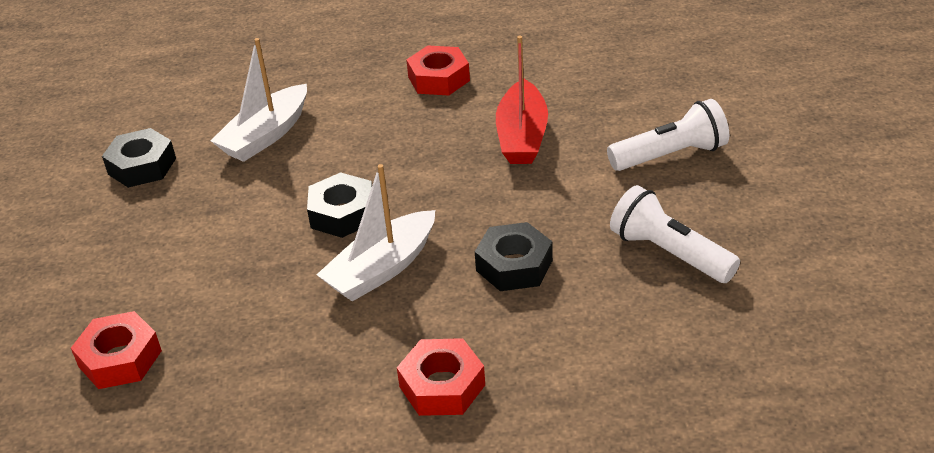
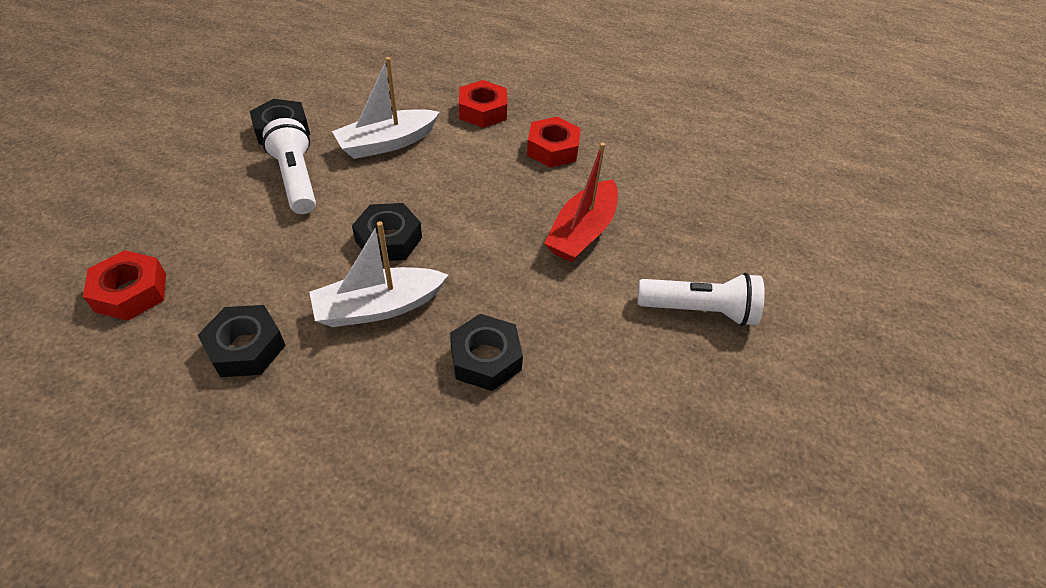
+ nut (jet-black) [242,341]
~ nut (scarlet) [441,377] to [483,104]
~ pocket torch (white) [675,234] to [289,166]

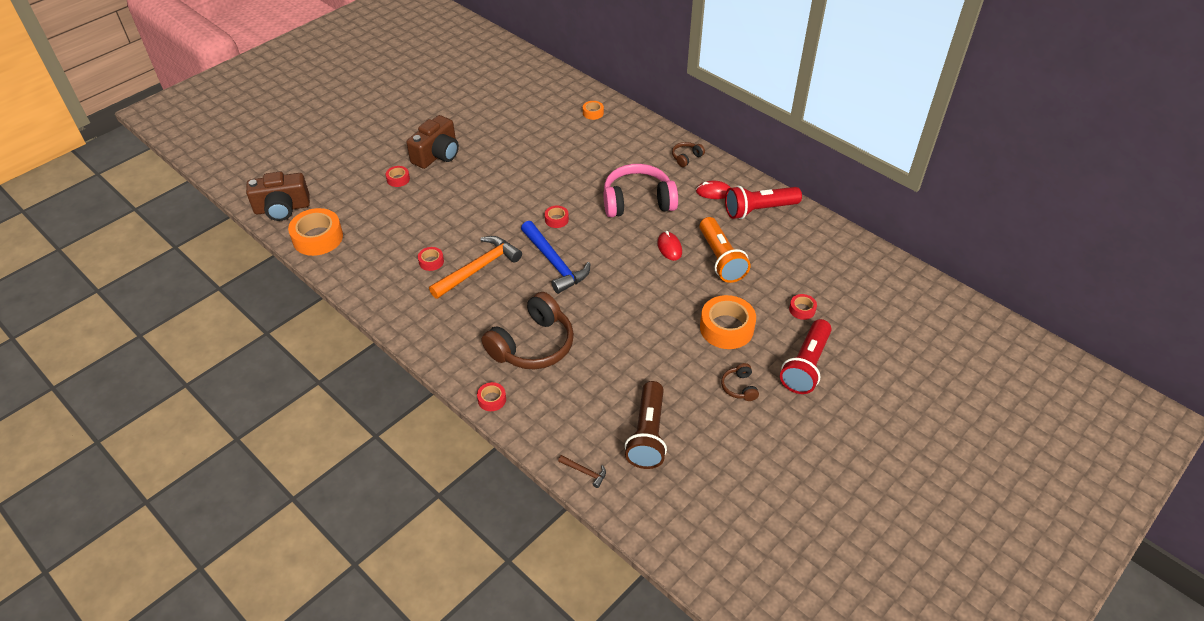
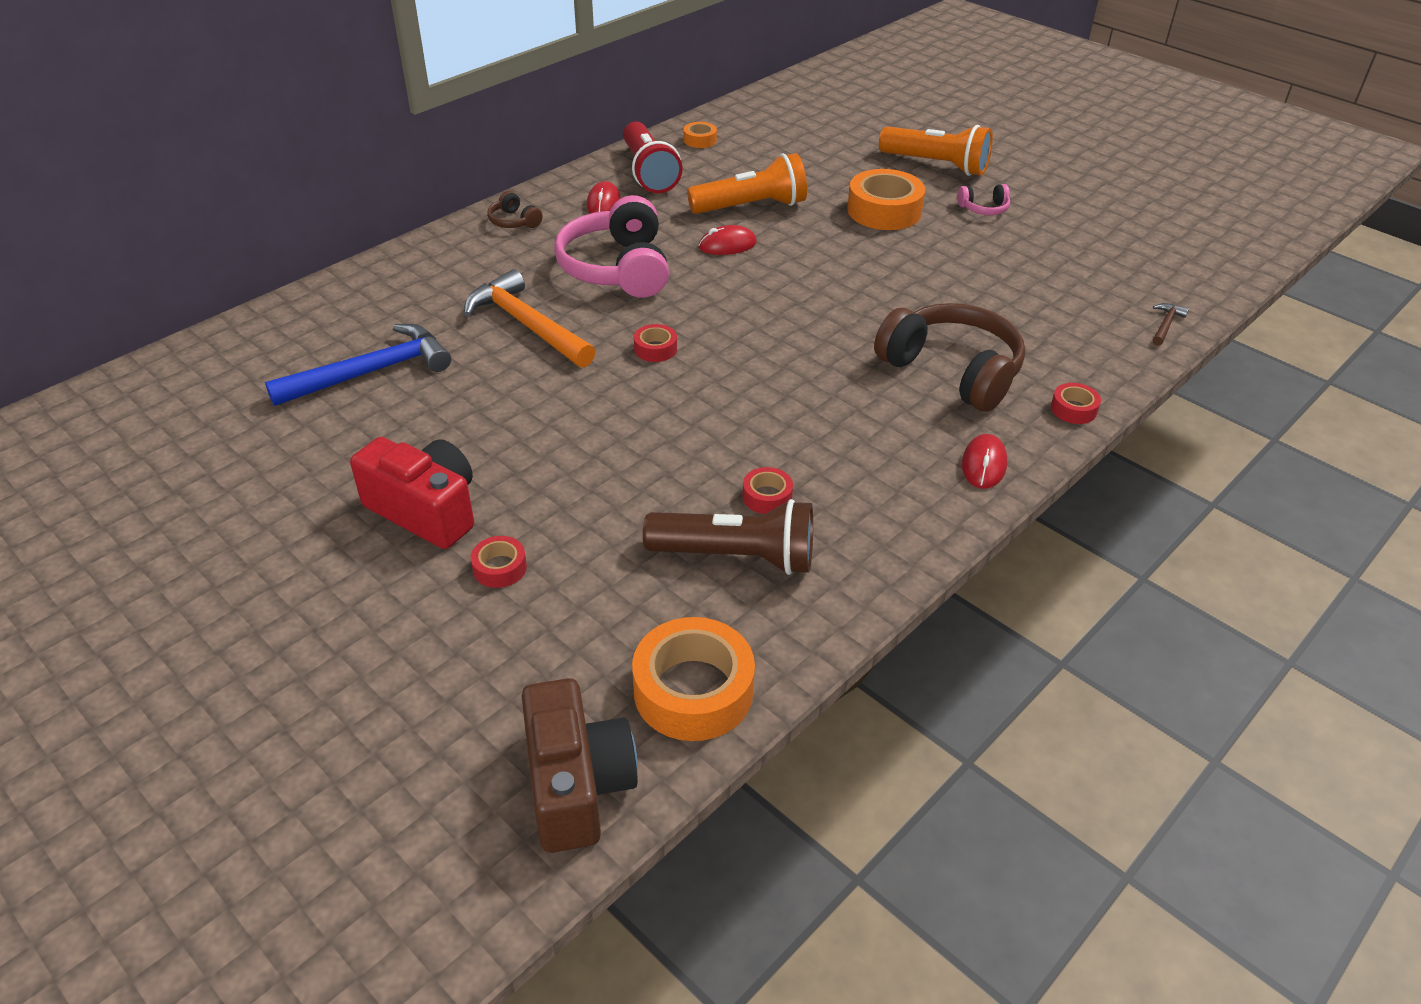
- roll of tape (scarlet) [803,307]
+ computer mouse (scarlet) [984,461]
~ hammer (orange-coloured) [475,267] to [530,318]
~ hammer (cobalt) [555,257] to [358,365]
~ roll of tape (orange-coloured) [593,110] to [700,135]
~ pocket torch (brown) [646,425] to [728,537]
~ camera (brown) [432,142] to camera (scarlet) [412,493]
~ over-ear headphones (brown) [740,382] to over-ear headphones (pink) [984,199]
~ pocket torch (scarlet) [806,356] to pocket torch (orange-coloured) [936,150]

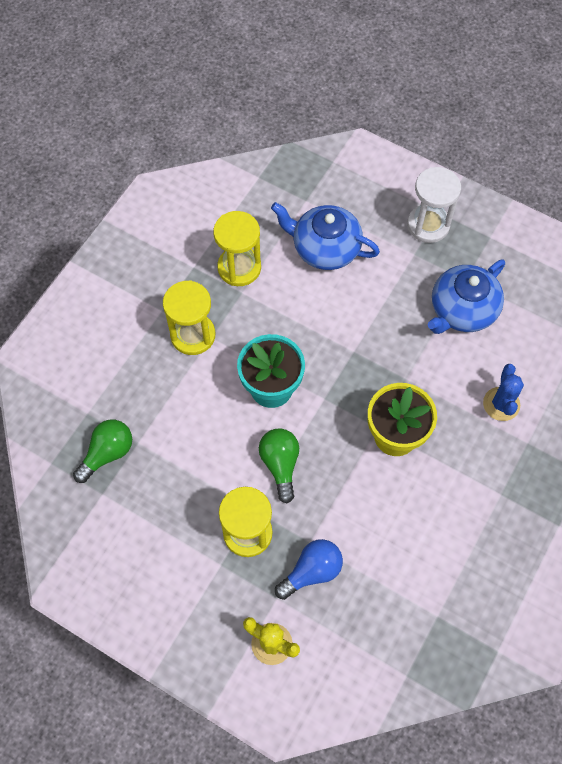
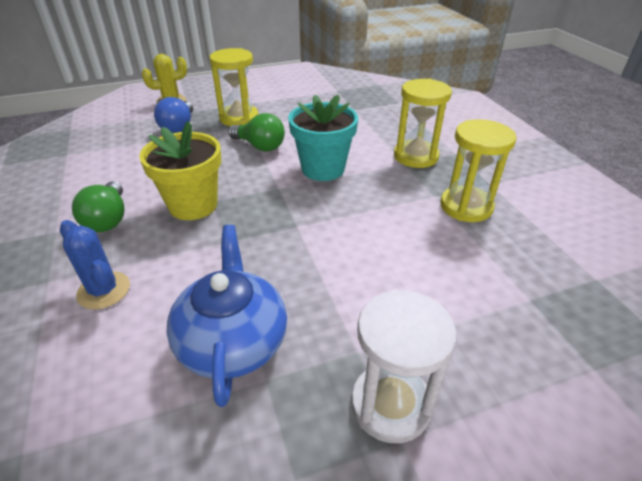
- tea pot (cobalt) [325,236]
~ bulb (leaf-green) [102,451] to [98,206]

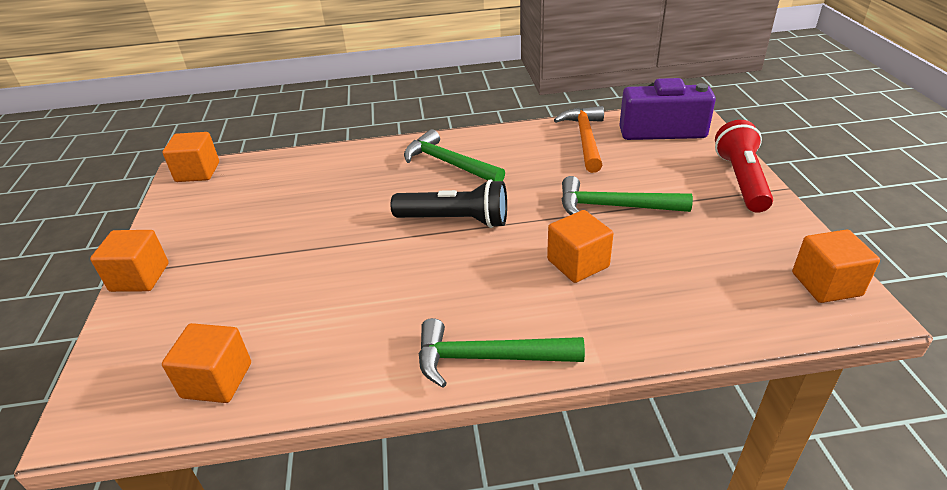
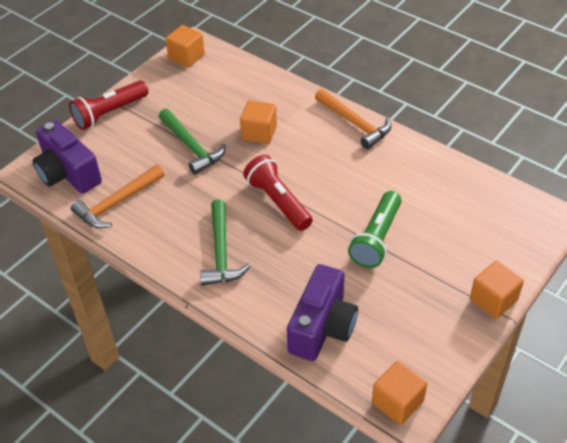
- block (orange-coloured) [206,363]
+ camera (purple) [322,312]
+ pocket torch (leaf-green) [374,229]
~ pocket torch (jet-black) [448,203] to pocket torch (scarlet) [278,193]
~ hammer (leaf-green) [502,353] to hammer (orange-coloured) [353,119]

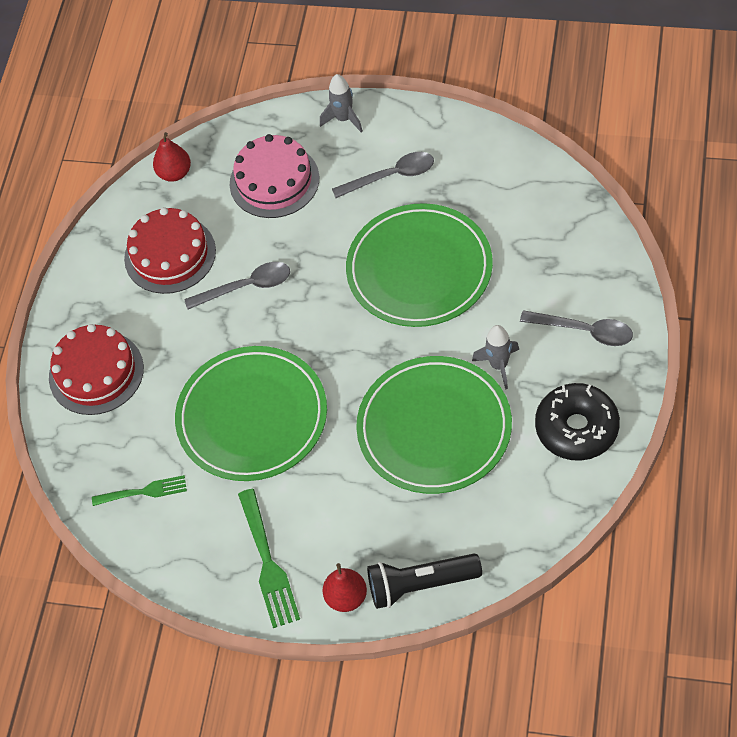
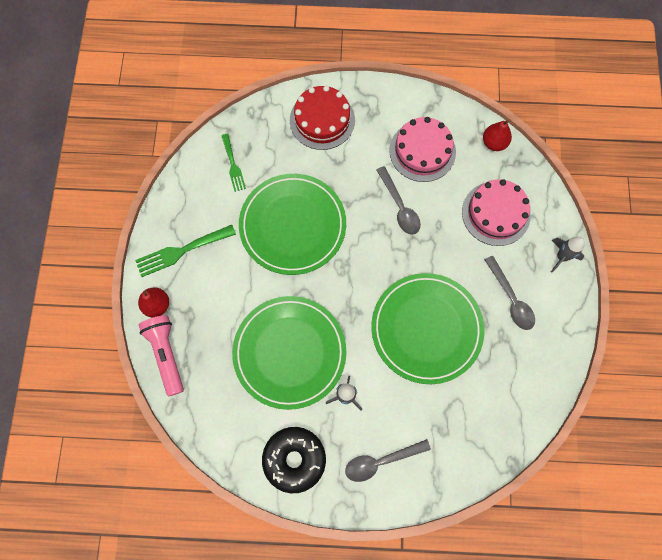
~ layer cake (scarlet) [170,250] to layer cake (pink) [422,149]
~ pocket torch (jet-black) [424,581] to pocket torch (pink) [161,356]
~ spoon (ash-grey) [576,328] = [388,460] 60 degrees clockwise

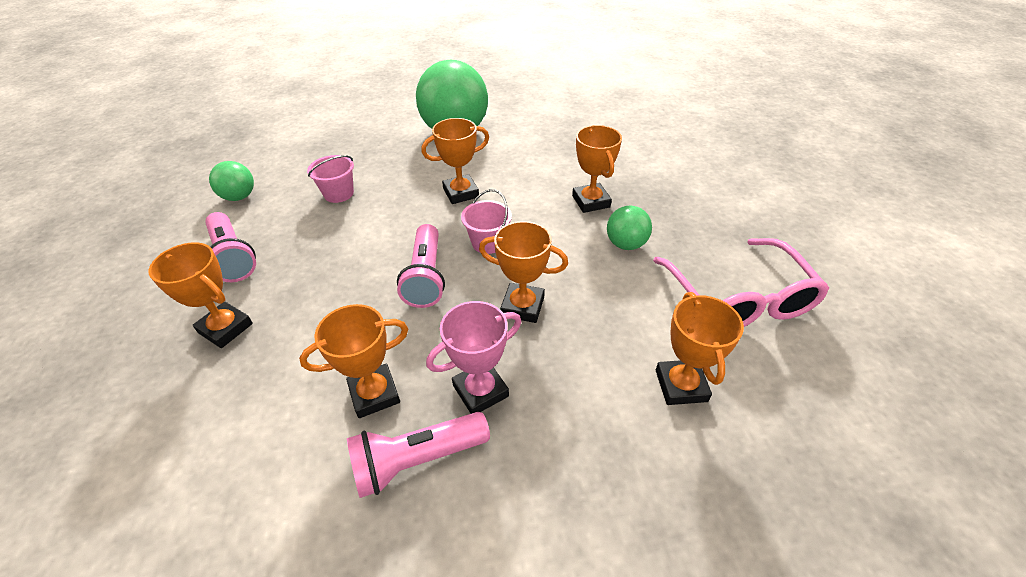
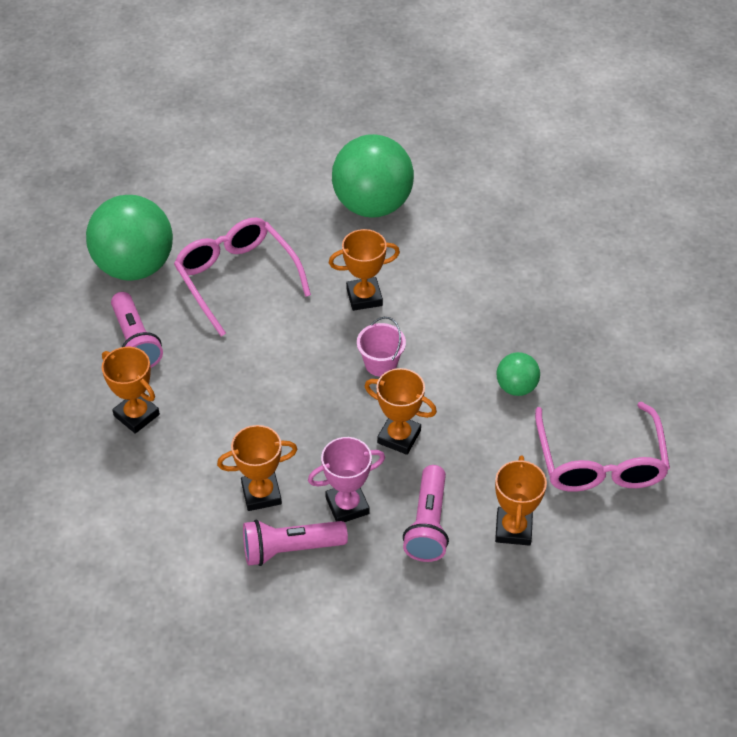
- trophy (orange-coloured) [597,169]
~ pocket torch (pink) [421,266] to [426,513]
~ pail (pink) [330,179] to eyeglasses (pink) [242,277]
~ play ball (leaf-green) [231,181] = [129,238] x2.08

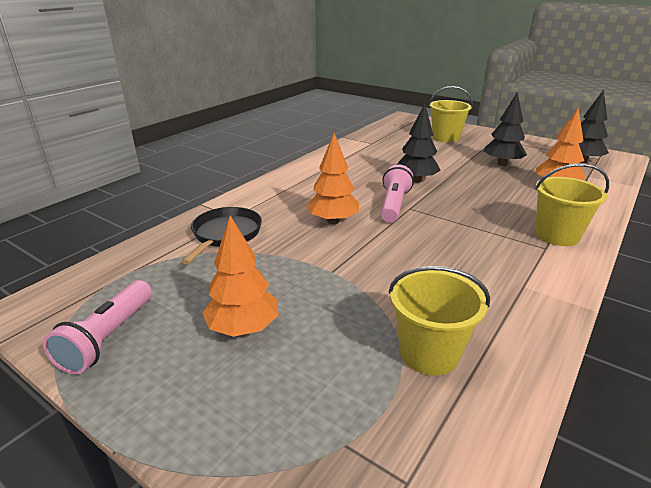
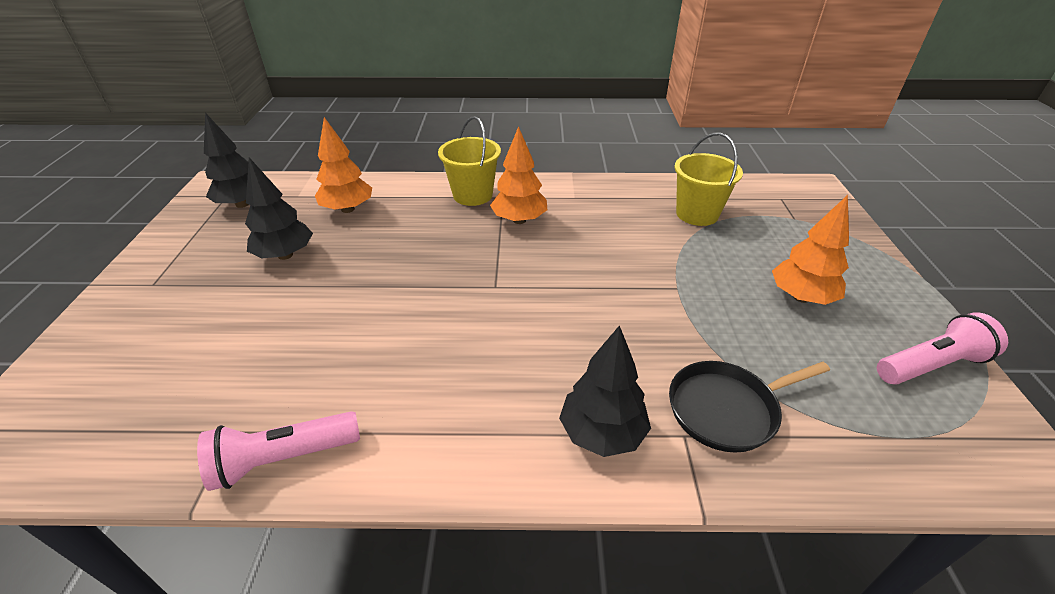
- pail (bright yellow) [450,114]
~ toy tree (orange-coloured) [333,178] to [518,175]
~ pocket torch (pink) [397,194] to [278,451]
~ toy tree (jet-black) [419,143] to [605,391]

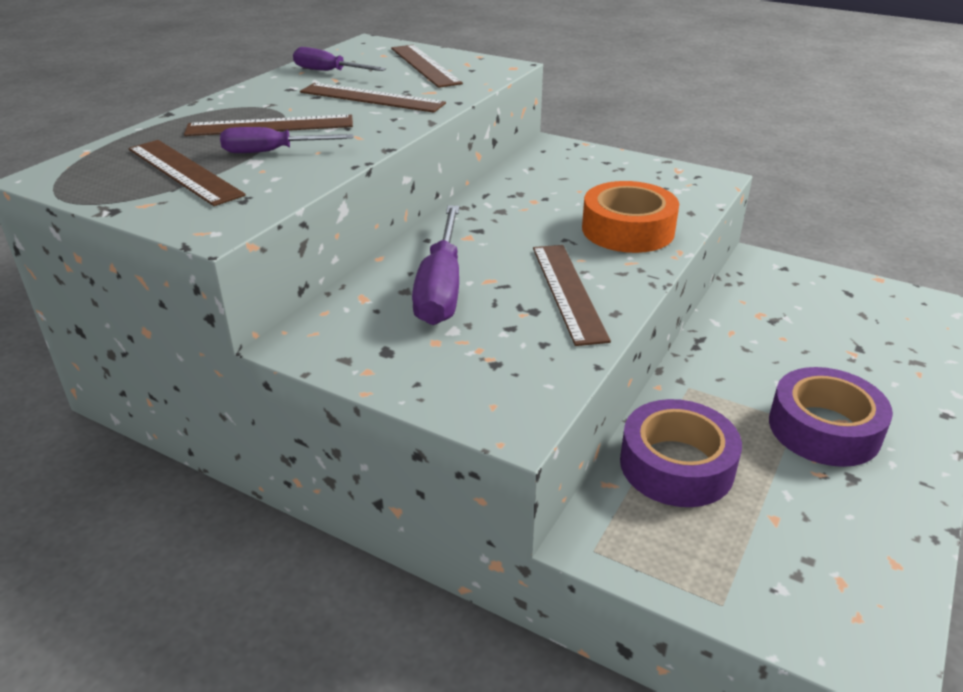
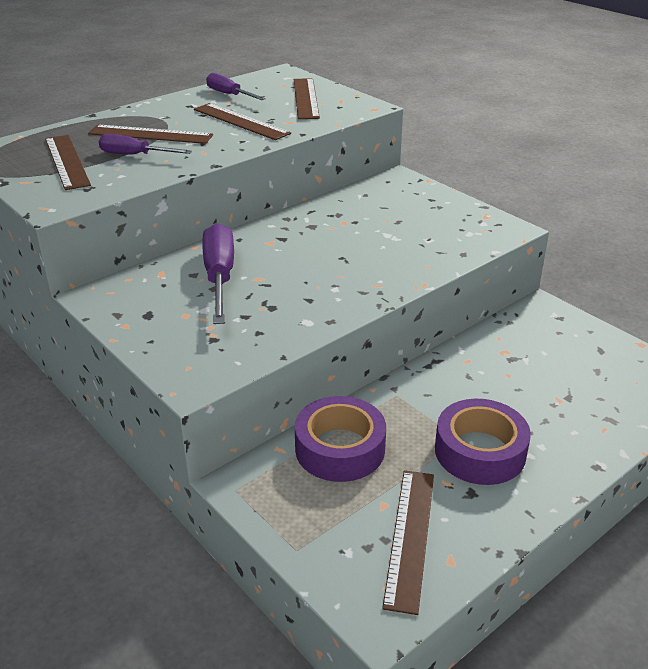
- roll of tape (orange-coloured) [630,217]
~ straightedge (brown) [572,295] to [408,542]
~ screwdriver (purple) [435,265] = [218,273] 150 degrees clockwise

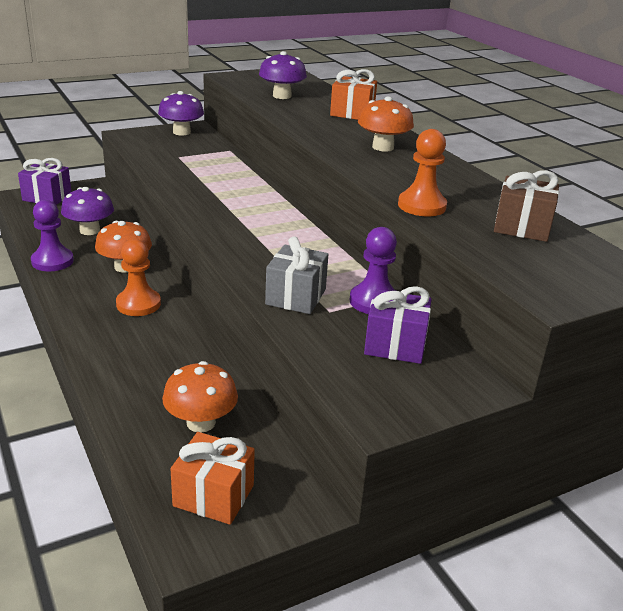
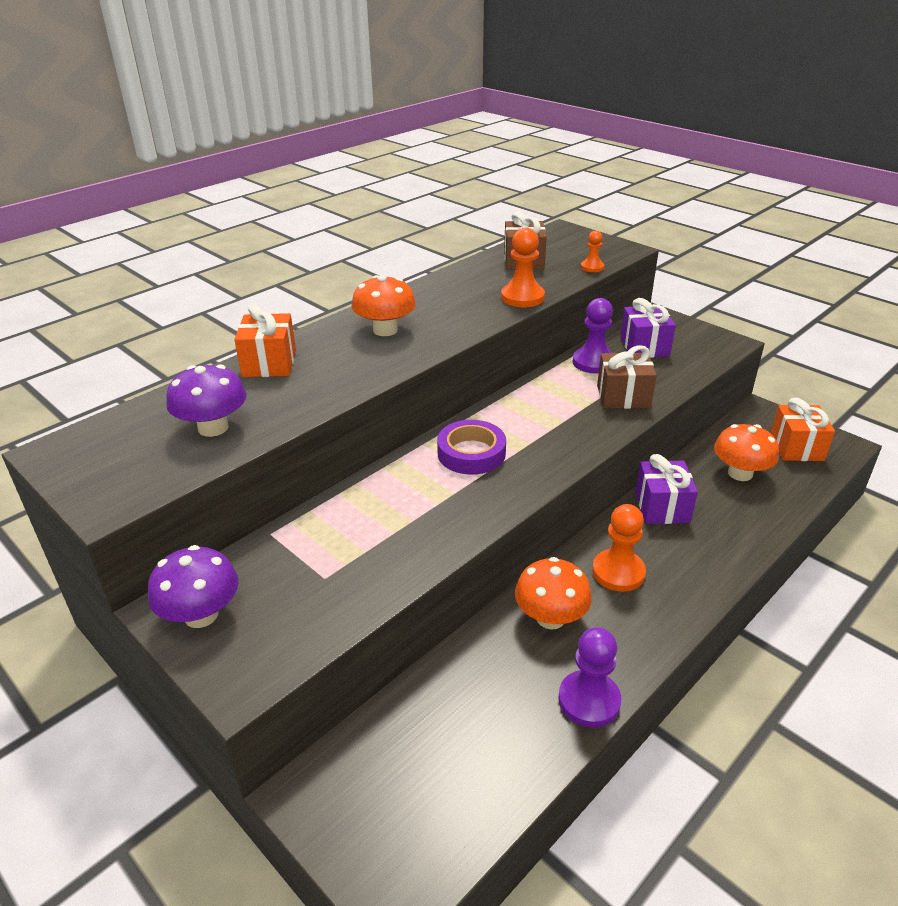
- toadstool (purple) [87,211]
+ roll of tape (purple) [471,447]
+ chess pawn (orange-coloured) [592,251]
~ present (purple) [44,181] to [666,489]
~ present (ash-grey) [296,275] to present (brown) [627,377]

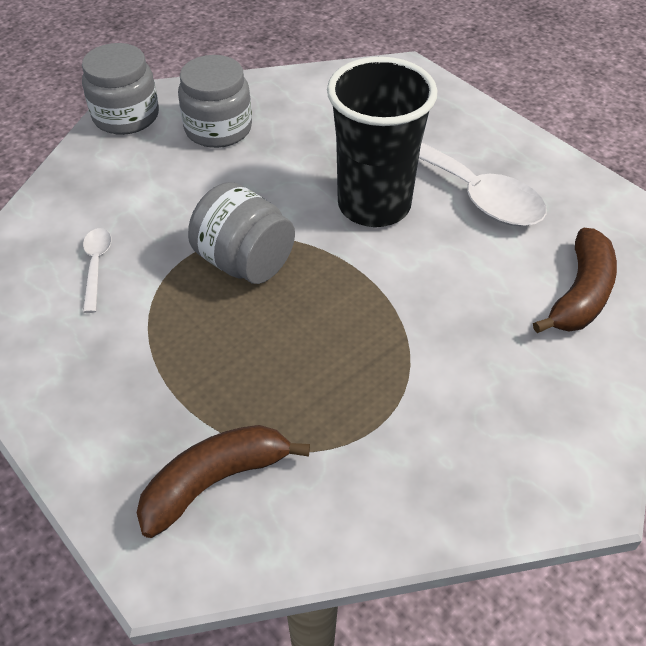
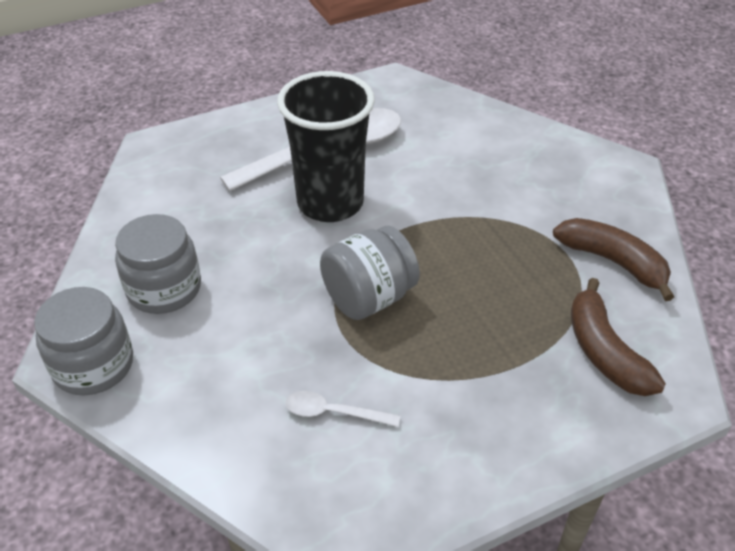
~ banana fruit (brown) [575,280] to [613,259]

